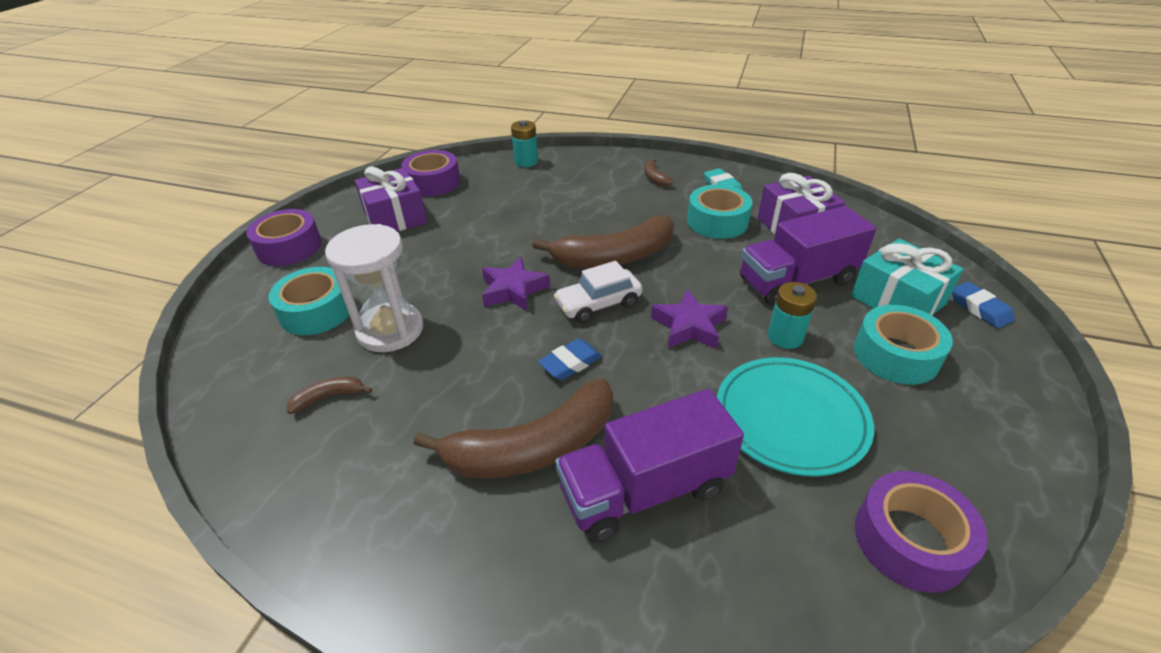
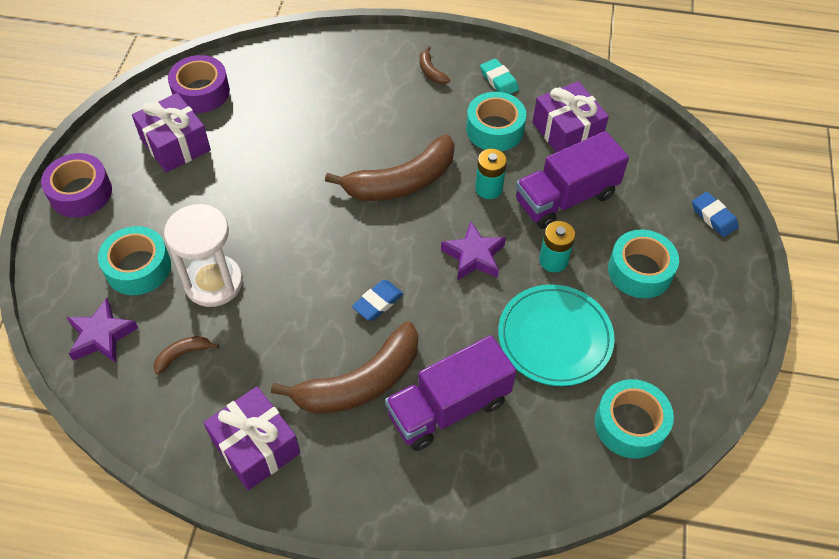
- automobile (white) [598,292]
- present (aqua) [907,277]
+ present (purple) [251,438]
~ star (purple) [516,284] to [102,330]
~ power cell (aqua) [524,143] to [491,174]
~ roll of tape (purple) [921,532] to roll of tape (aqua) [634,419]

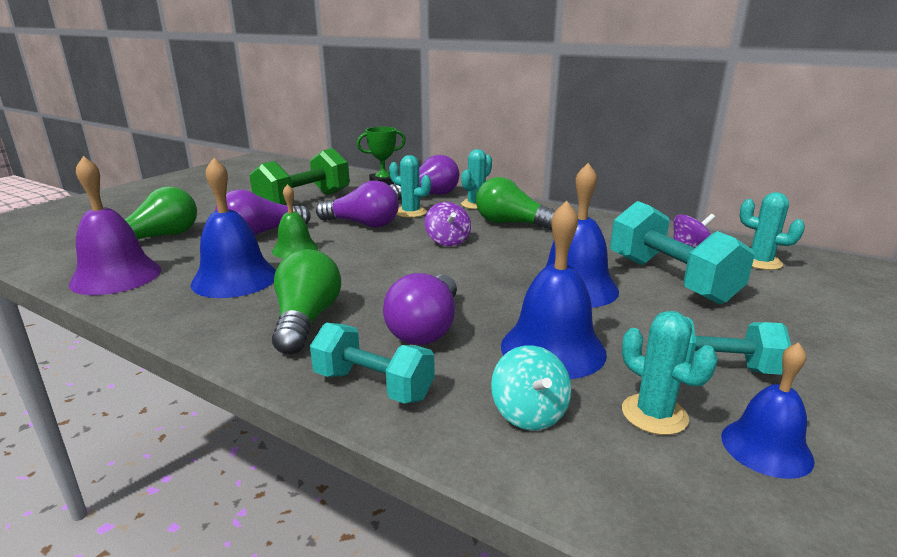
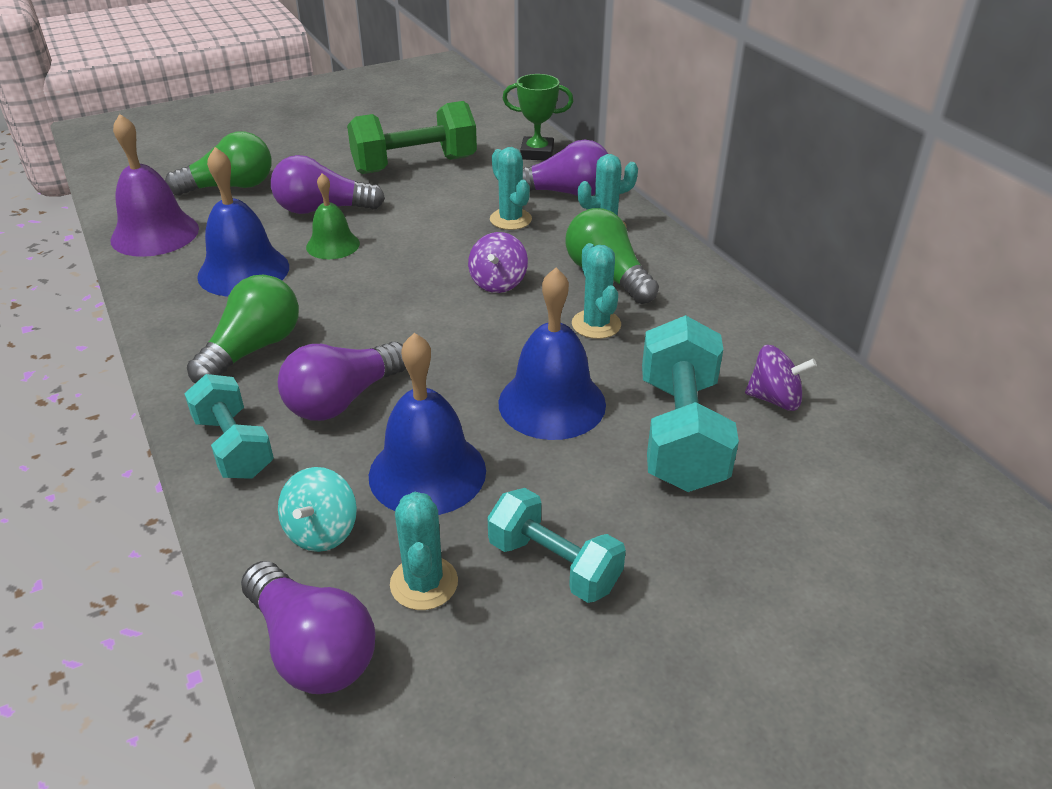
- school bell (cobalt) [768,410]
~ bulb (purple) [357,203] to [308,627]
~ prickly plant (aqua) [772,231] to [596,291]

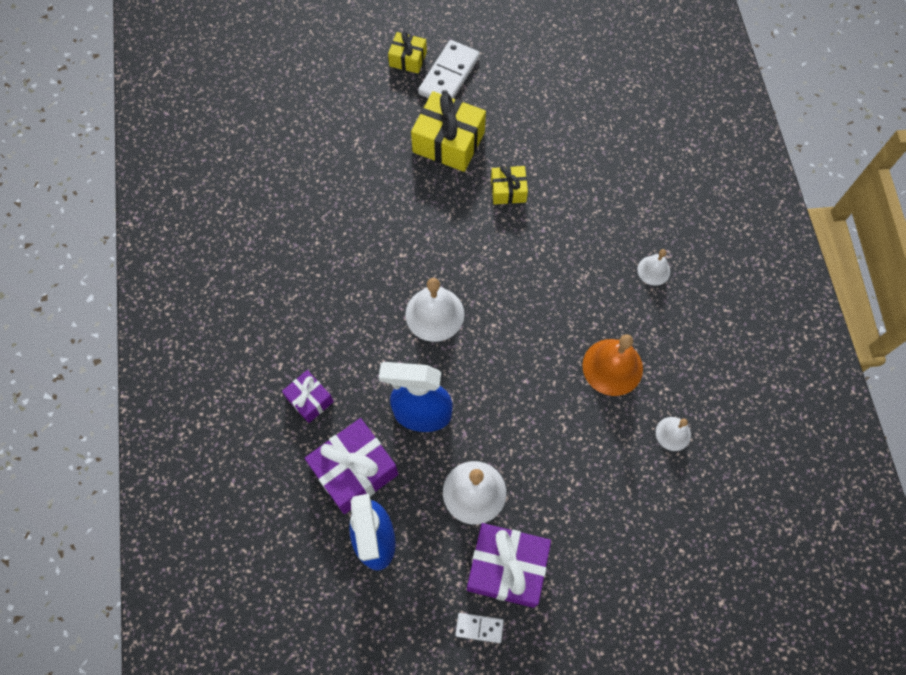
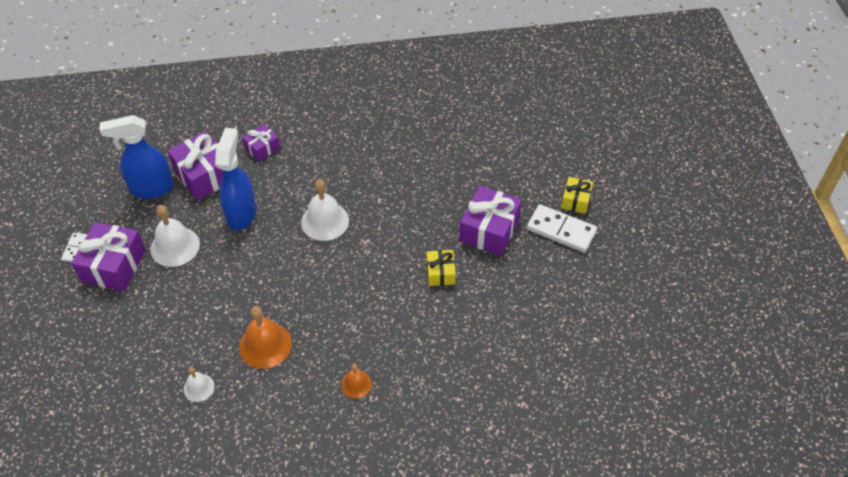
~ present (bright yellow) [448,131] to present (purple) [490,220]
~ school bell (white) [653,267] to school bell (orange-coloured) [356,380]

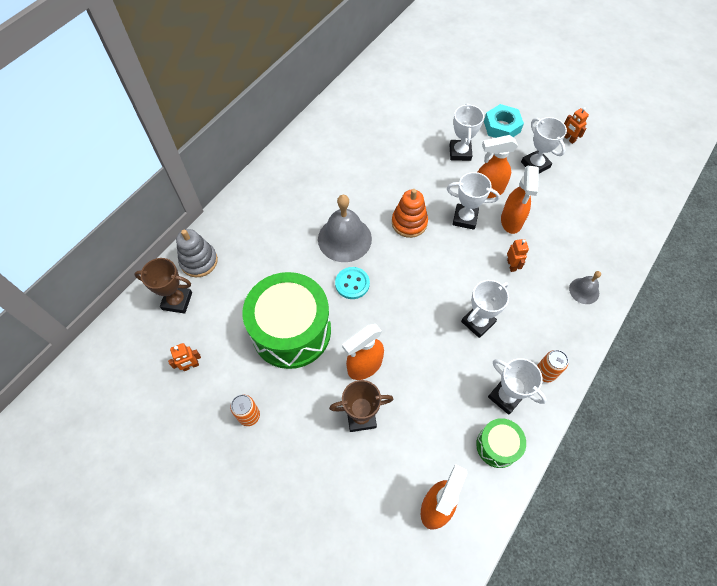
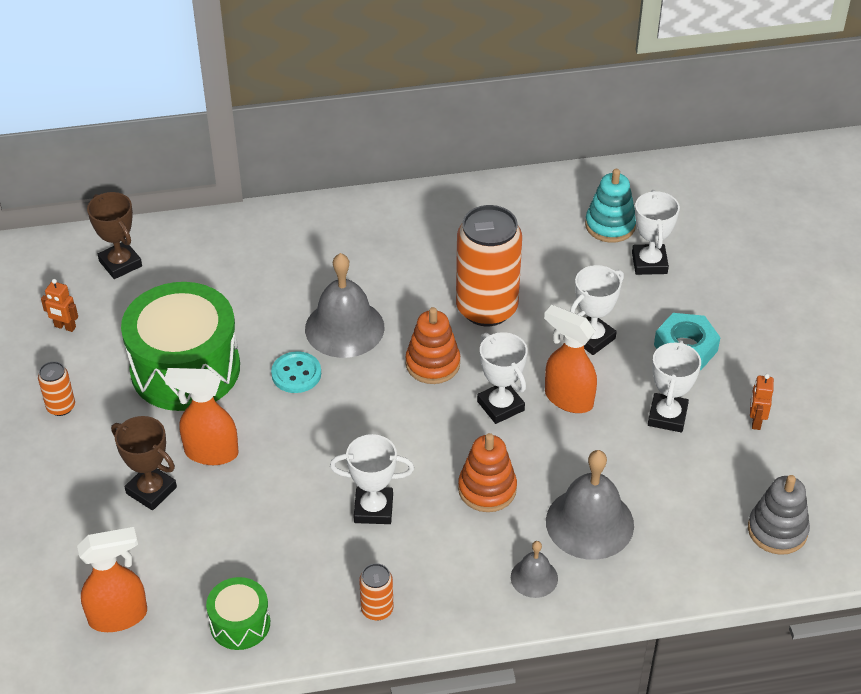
- spray cleaner (orange-coloured) [520,200]
+ tin (orange-coloured) [489,265]
+ school bell (ash-grey) [590,505]
+ ring stacker (aqua) [610,206]
~ ring stacker (ash-grey) [197,253] to [779,515]
~ trophy (white) [517,386] to [656,232]
~ robot (orange-coloured) [518,255] to ring stacker (orange-coloured) [487,472]

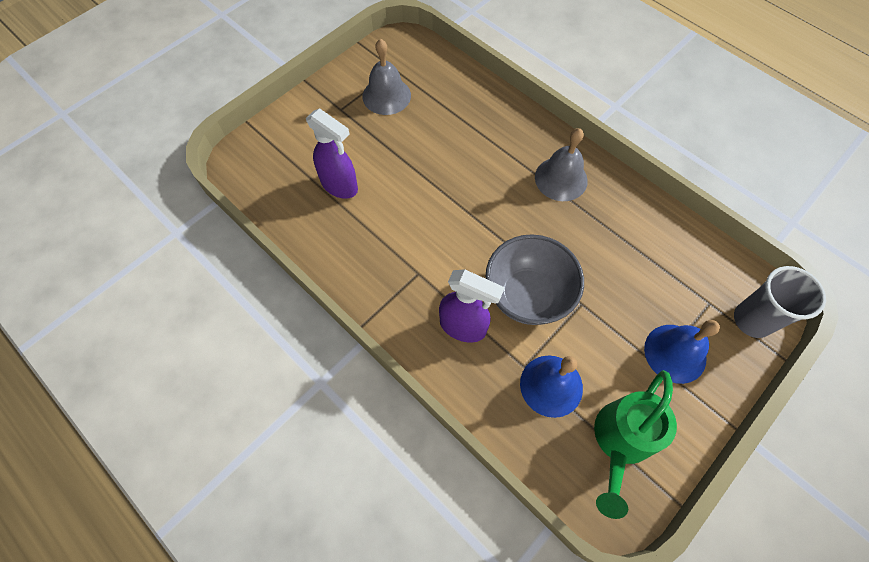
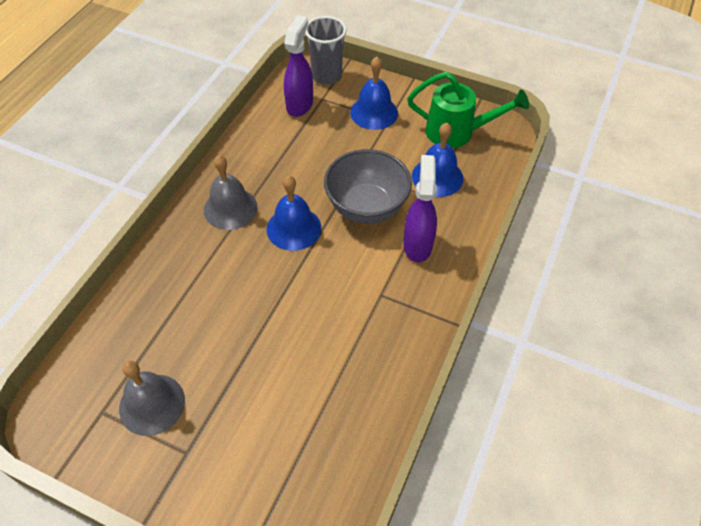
+ school bell (cobalt) [294,213]
~ spray cleaner (purple) [332,153] to [298,66]

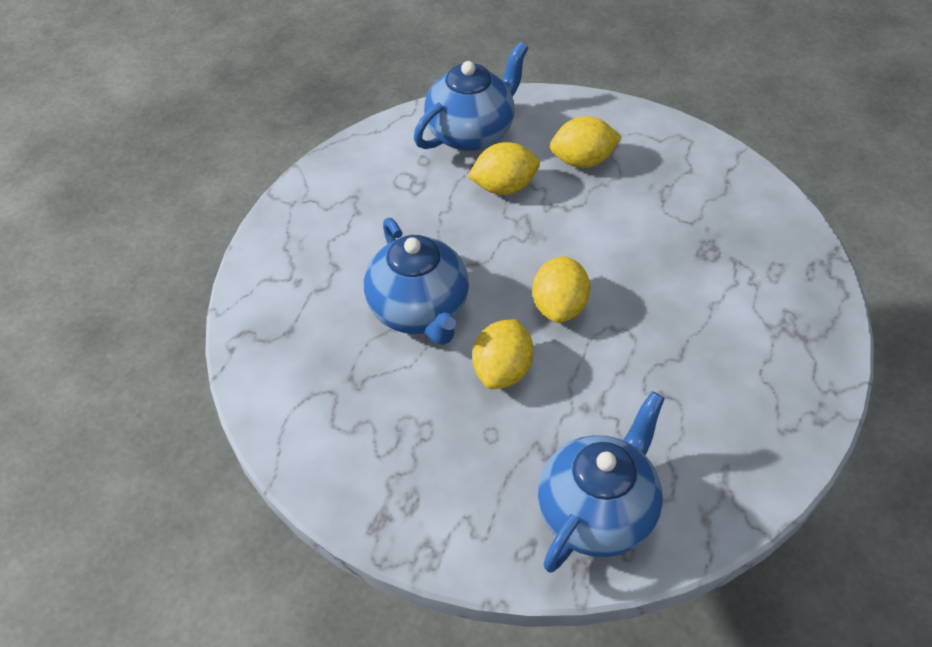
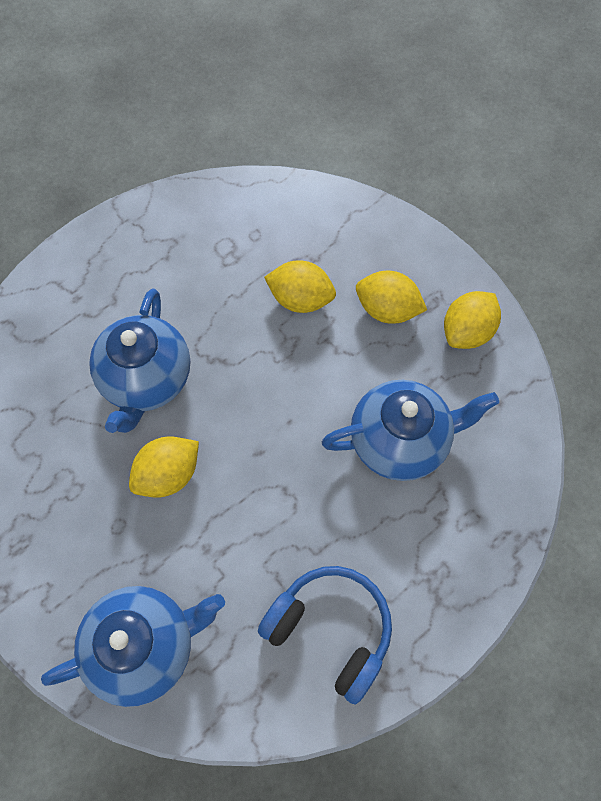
+ over-ear headphones (cobalt) [325,635]
~ tea pot (cobalt) [471,96] to [410,430]
~ citrus fruit (bright yellow) [561,289] to [472,320]

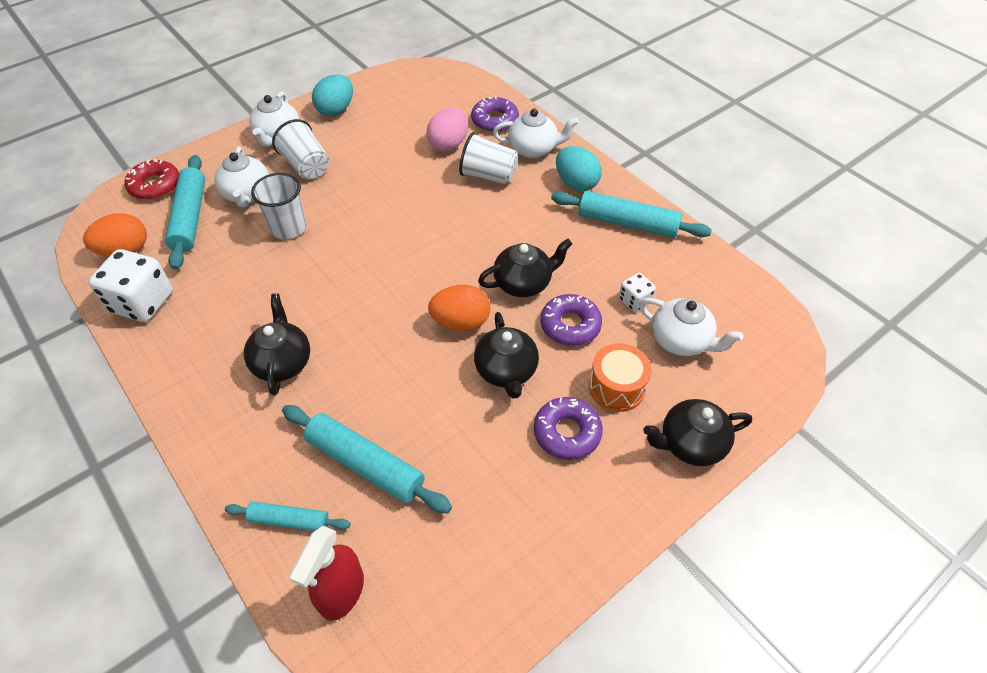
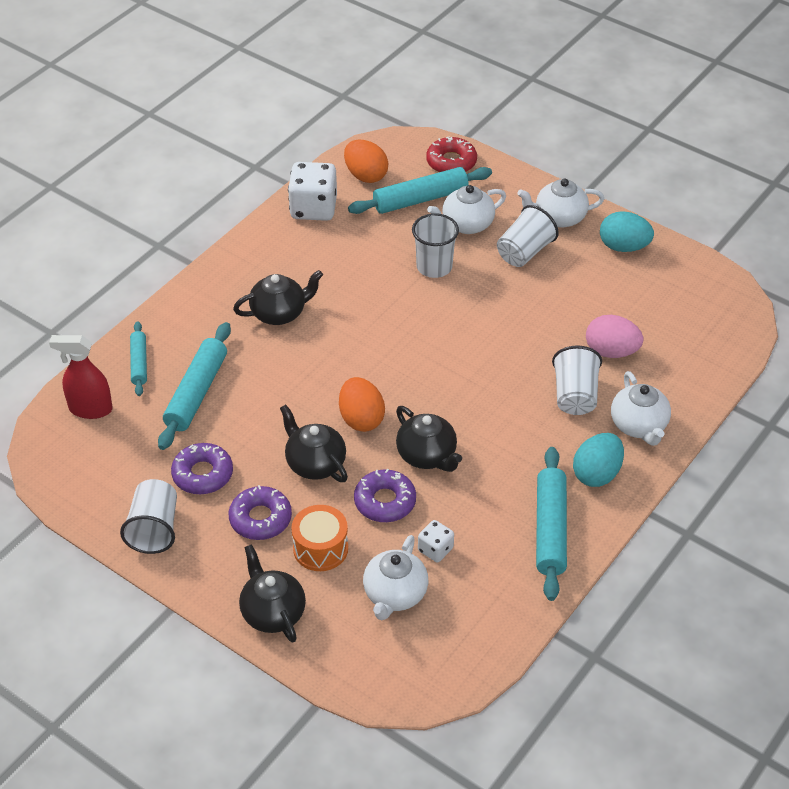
+ cup (white) [148,516]
~ glazed donut (purple) [495,114] to [202,468]
~ tea pot (jet-black) [506,355] = [314,443] 75 degrees clockwise

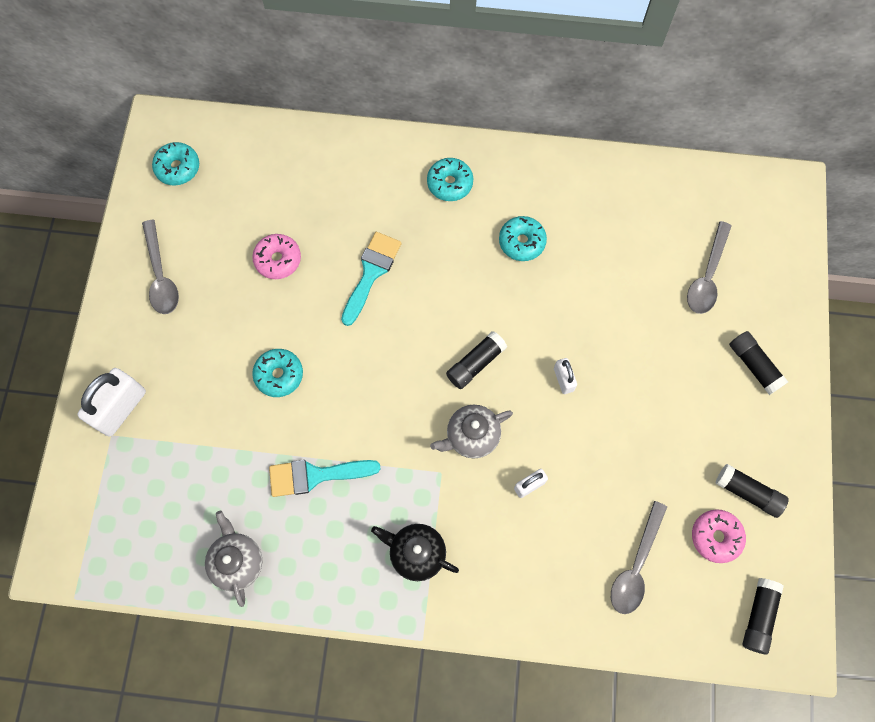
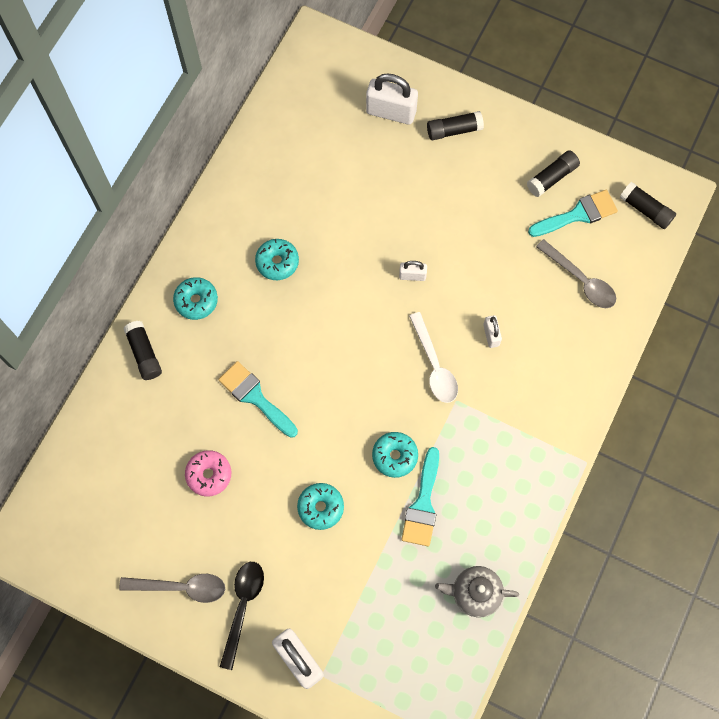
- tea pot (jet-black) [415,552]
- spoon (ash-grey) [709,267]
+ spoon (jet-black) [242,616]
+ small lock (white) [392,99]
~ glazed donut (aqua) [175,163] to [395,455]
~ stick of glue (jet-black) [476,360] to [142,350]
~ tea pot (ash-grey) [471,432] to spoon (white) [433,357]
~ glazed donut (pink) [719,536] to brush (aqua) [573,213]

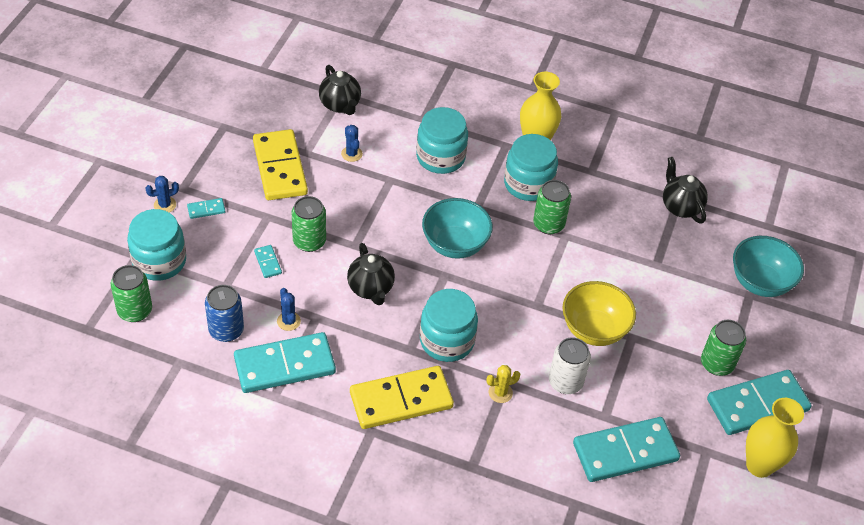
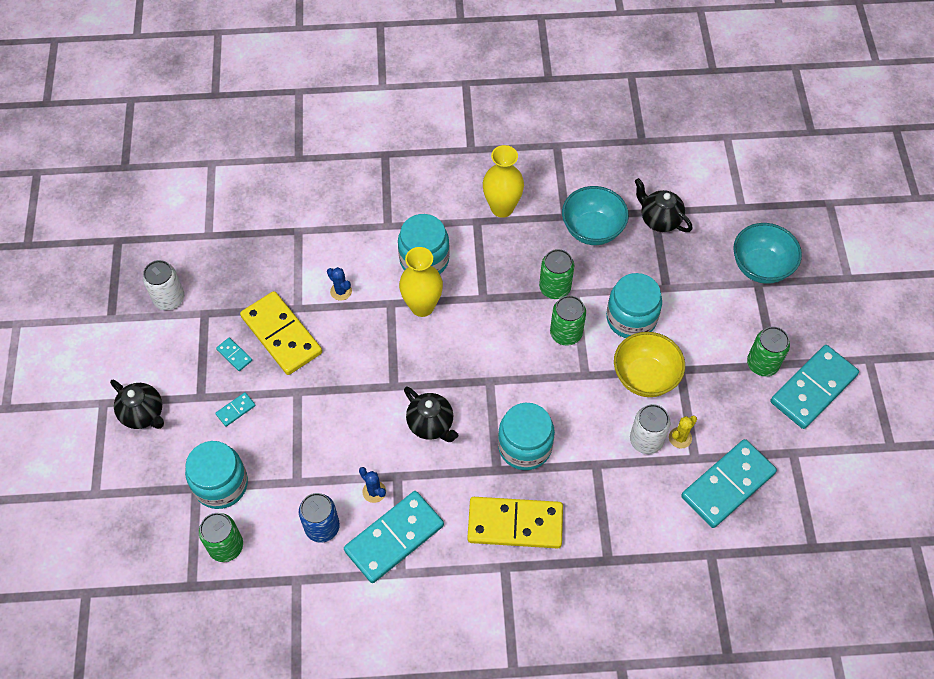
- prickly plant (cobalt) [162,194]
+ tin (white) [163,285]
~ domino (aqua) [268,261] to [234,354]
~ tin (leaf-green) [308,224] to [568,320]
~ tea pot (jet-black) [340,90] to [137,404]
~ bowl (aqua) [457,228] to [595,215]
~ prickly plant (bright yellow) [503,384] to [683,432]
~ jam jar (aqua) [531,167] to [634,305]
~ flower vase (bright yellow) [775,438] to [421,282]
~ domino (bright yellow) [402,397] = [515,522] 45 degrees clockwise

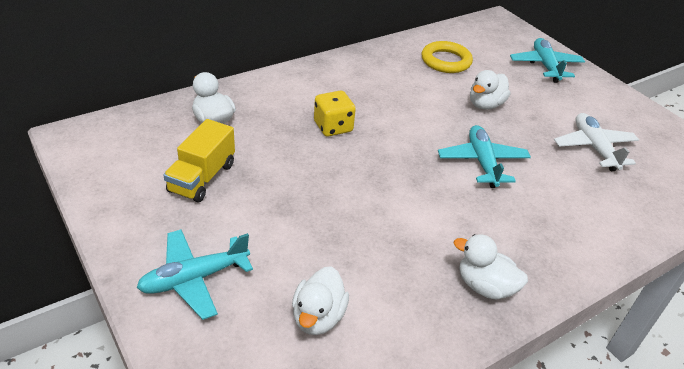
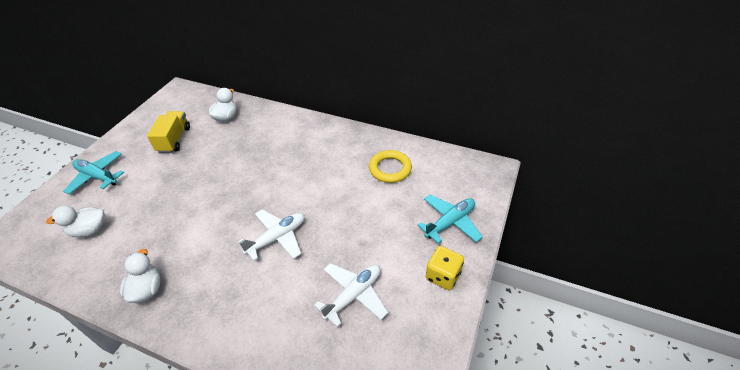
- duck (white) [490,90]
~ dice (bright yellow) [335,113] to [445,268]
~ aeroplane (aqua) [484,156] to aeroplane (white) [271,235]
~ toy truck (bright yellow) [199,161] = [168,132] 105 degrees clockwise

